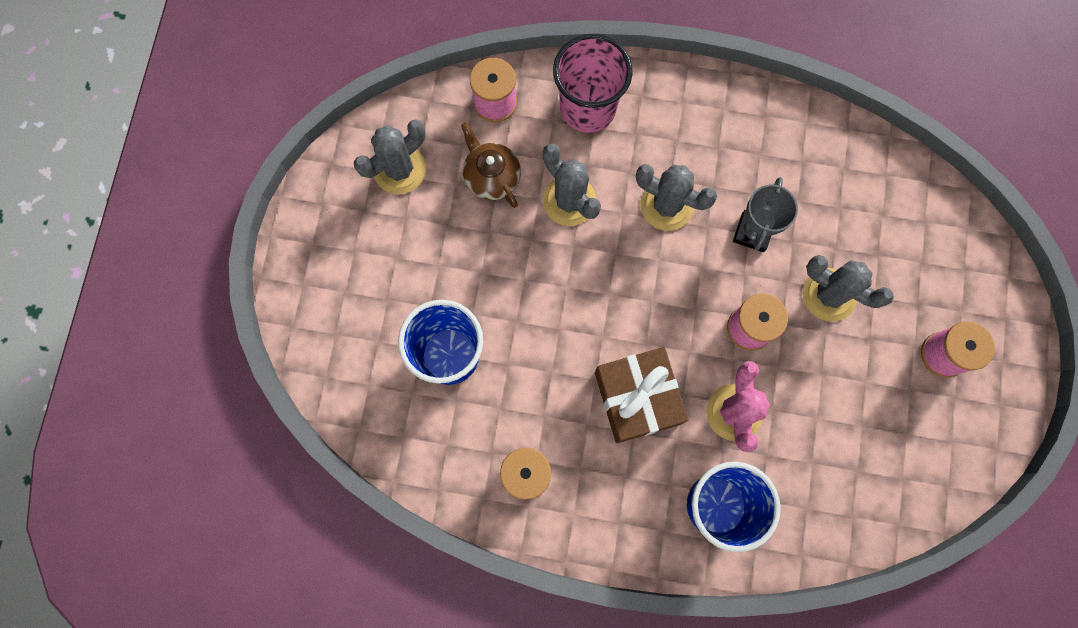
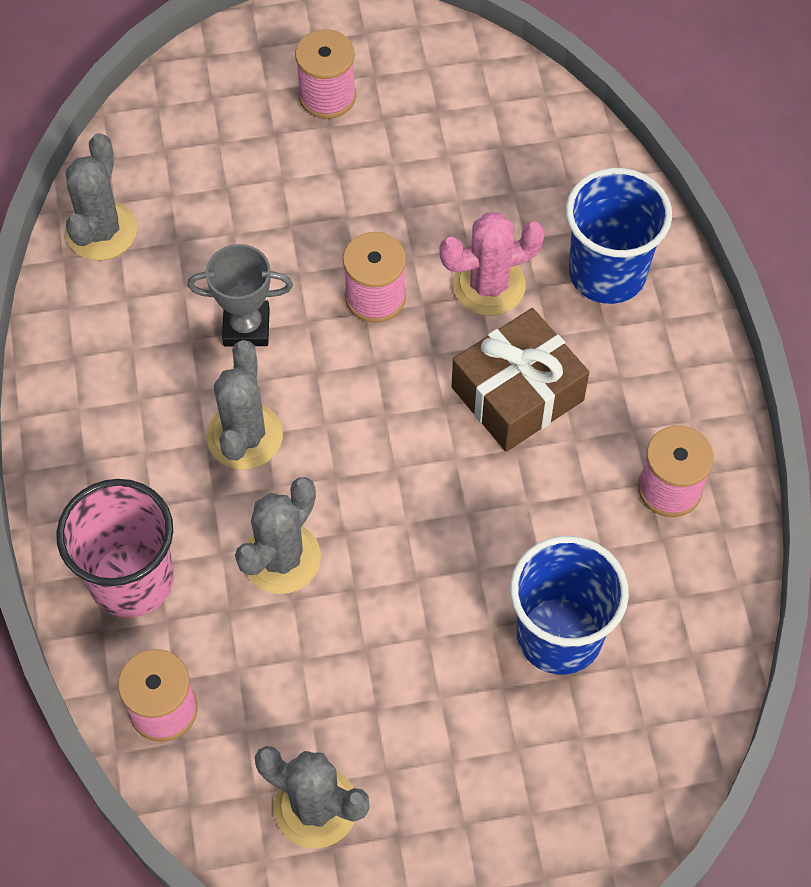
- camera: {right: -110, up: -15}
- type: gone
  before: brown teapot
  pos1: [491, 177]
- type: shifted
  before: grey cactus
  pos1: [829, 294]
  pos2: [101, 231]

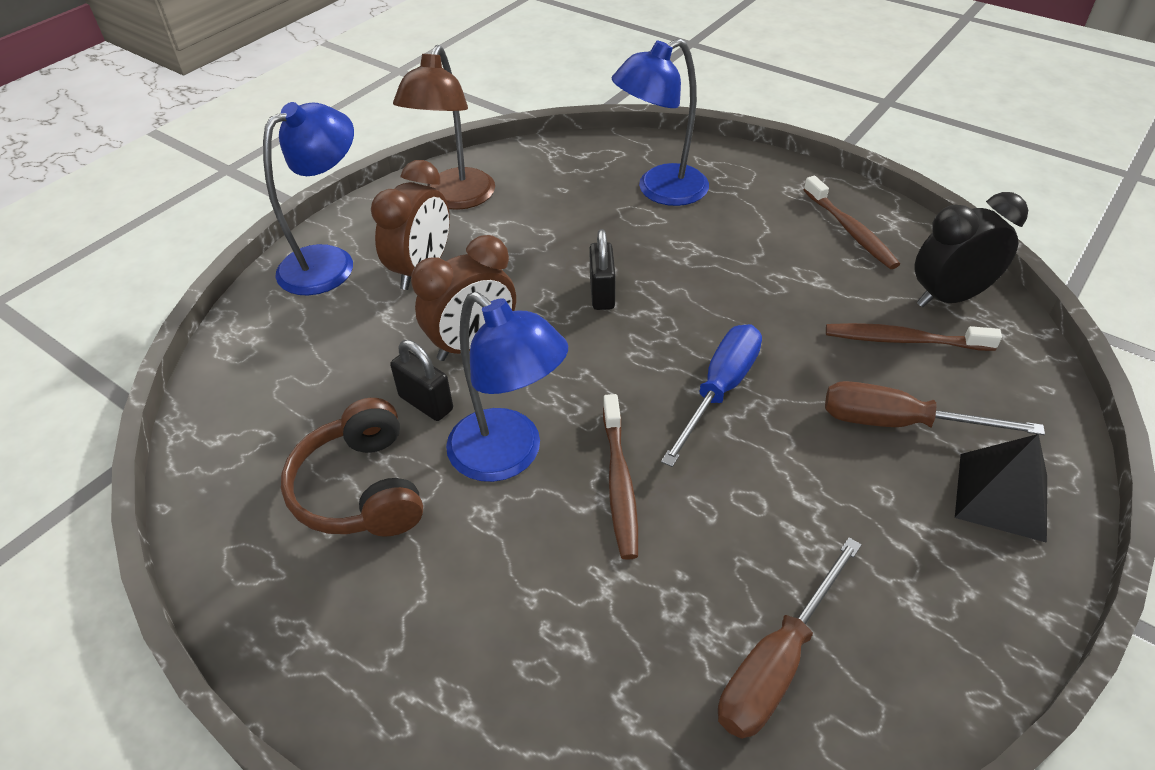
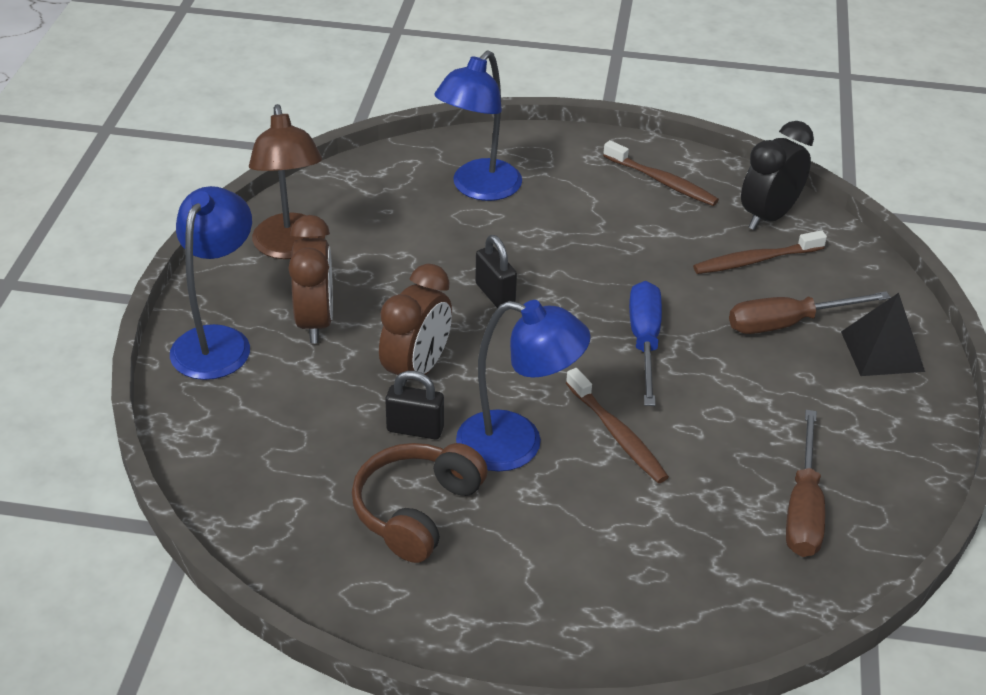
- camera: {right: -30, up: -5}
- type: rotated
  before: brown headphones
  pos1: [361, 489]
  pos2: [416, 510]
  turn: 75

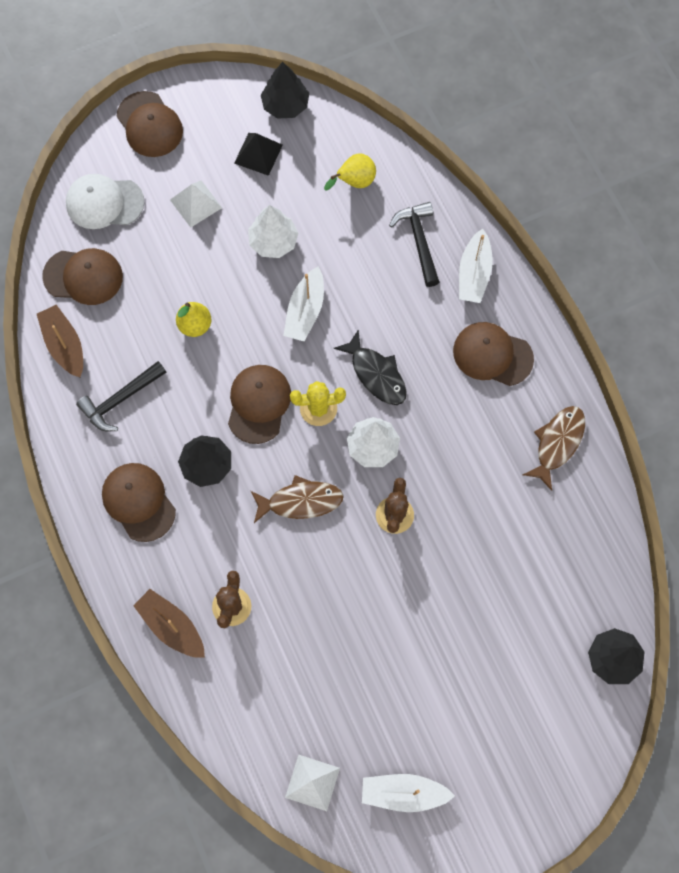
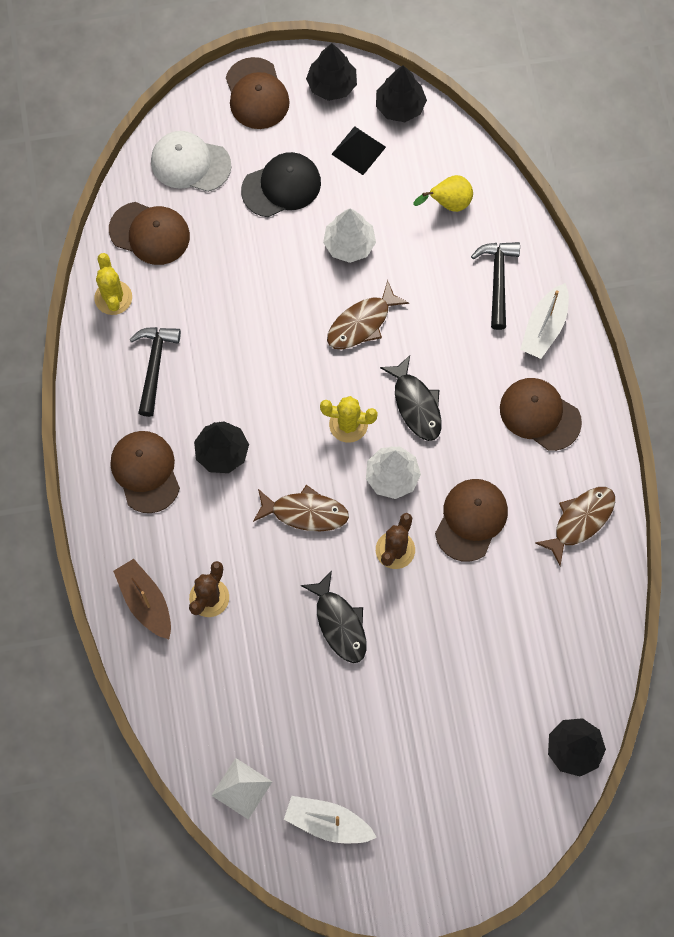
- camera: {right: 15, up: 0}
- type: gone
  before: yellow pear
  pos1: [195, 325]
- type: new
  after: black fish
  pos2: [339, 623]
- type: new
  after: black tree
  pos2: [332, 85]
- type: shifted
  before: brown cap
  pos1: [258, 404]
  pos2: [471, 520]
- type: swapped
  before: brown boat
  after: yellow cactus
  pos1: [64, 345]
  pos2: [113, 298]
- type: swapped
  before: white pyramid
  after: black cap
  pos1: [195, 203]
  pos2: [281, 186]
- type: swapped
  before: white boat
  after: brown fish
  pos1: [305, 311]
  pos2: [362, 323]
- type: rotated
  before: black hammer
  pos1: [120, 399]
  pos2: [154, 366]
  turn: 120

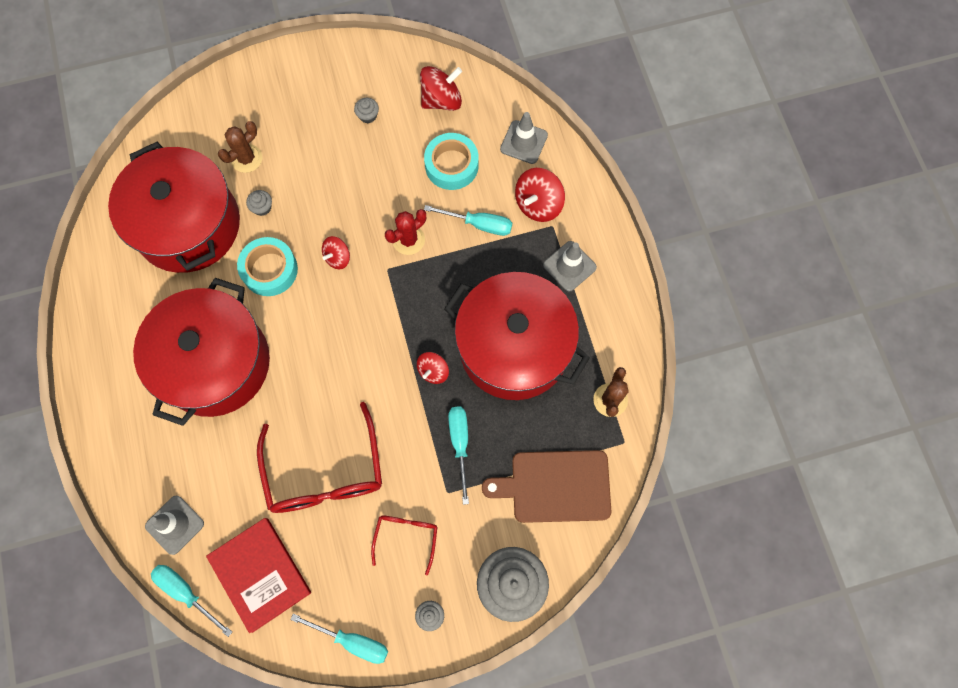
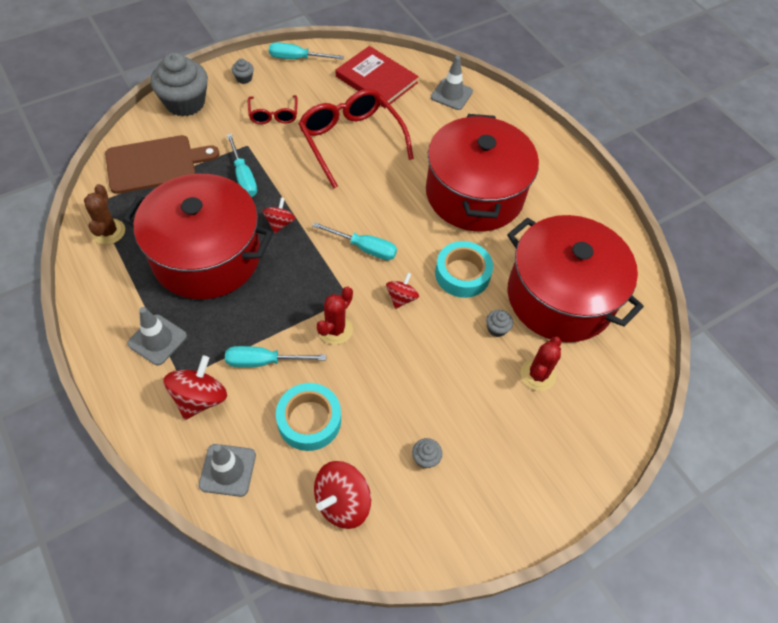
- camera: {right: 160, up: -15}
- type: shifted
  before: turquoise screwdriver
  pos1: [186, 593]
  pos2: [364, 248]
- type: repainted
  before: brown cactus
  after: red cactus
  pos1: [246, 158]
  pos2: [537, 375]

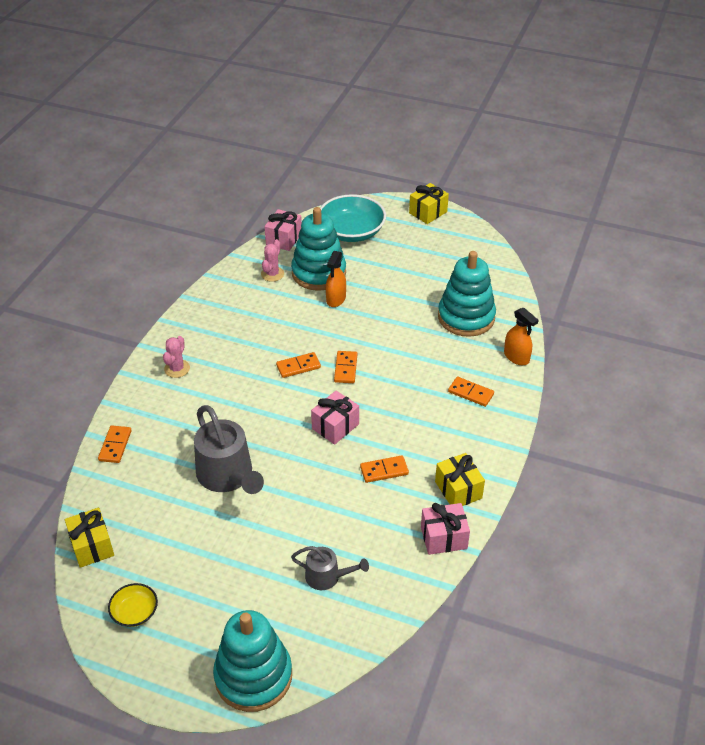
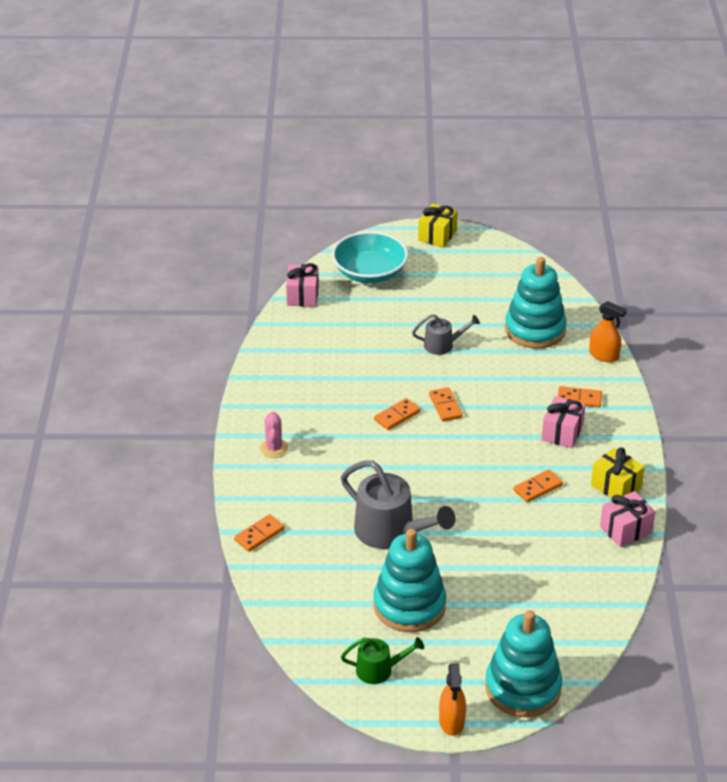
- camera: {right: -20, up: -5}
- type: gone
  before: yellow gift
  pos1: [92, 546]
- type: gone
  before: pink cactus
  pos1: [272, 274]
- type: shifted
  before: turquoise stacking toy
  pos1: [319, 273]
  pos2: [409, 605]
- type: shifted
  before: grey watering can
  pos1: [327, 576]
  pos2: [442, 345]
- type: shifted
  before: pink gift
  pos1: [335, 426]
  pos2: [562, 432]
- type: shifted
  before: orange spray bottle
  pos1: [336, 299]
  pos2: [451, 721]
- type: swapped
  before: yellow bowl
  after: green watering can
  pos1: [135, 612]
  pos2: [379, 670]
- type: rotated
  before: orange domino
  pos1: [115, 445]
  pos2: [259, 535]
  turn: 60

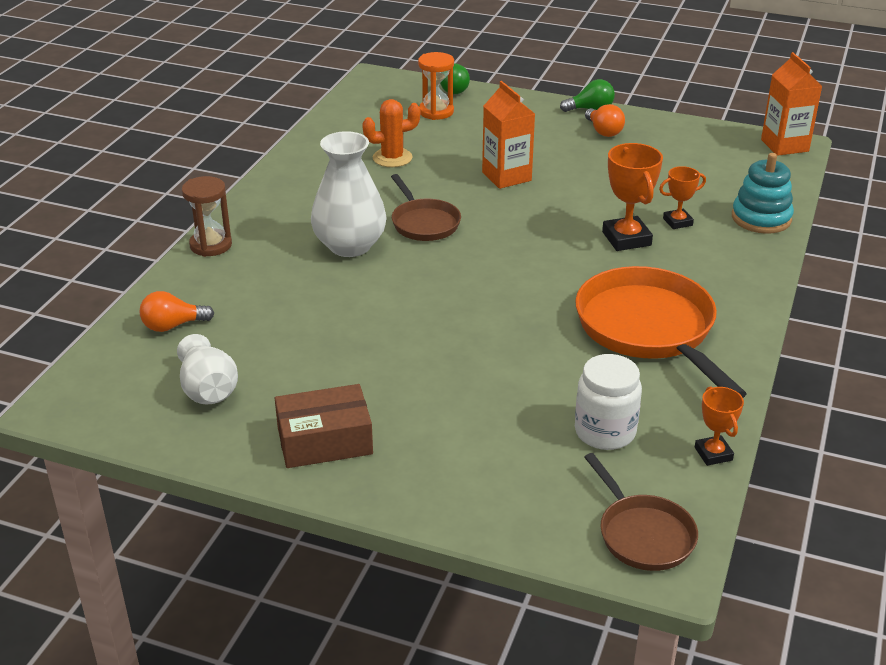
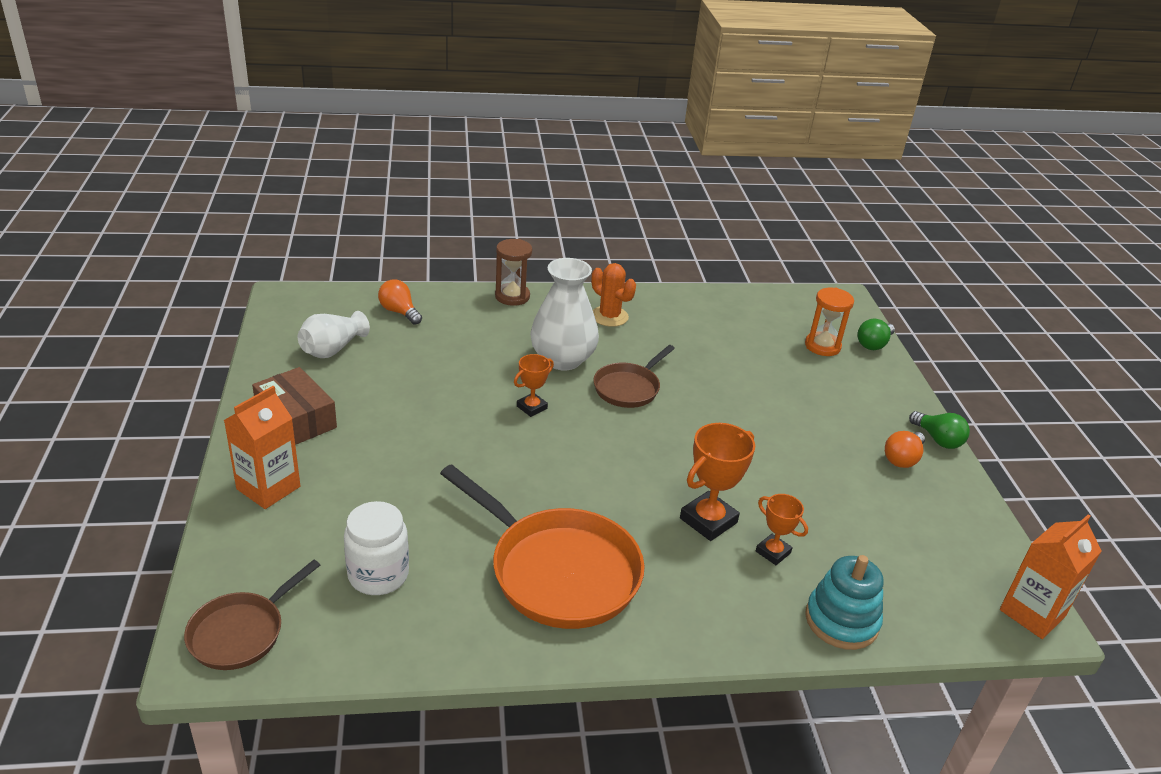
- camera: {right: 60, up: 0}
- type: shifted
  before: orange cactus
  pos1: [392, 158]
  pos2: [609, 316]
- type: shifted
  before: orange carton
  pos1: [506, 176]
  pos2: [268, 488]
- type: shifted
  before: orange trophy
  pos1: [713, 454]
  pos2: [532, 407]
- type: rotated
  before: orange pan
  pos1: [649, 329]
  pos2: [558, 571]
  turn: 90

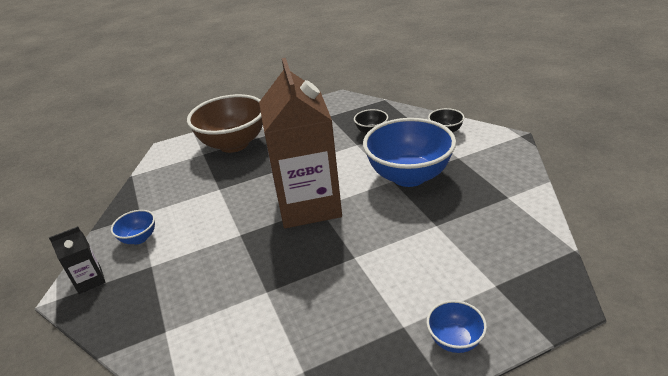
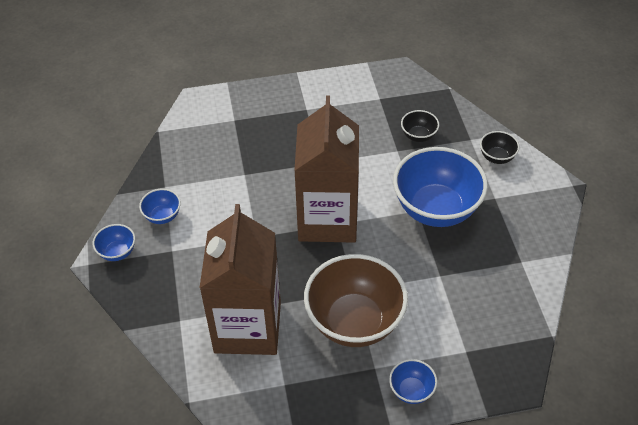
- camera: {right: 10, up: 15}
- type: new
  after: brown carton
  pos2: [247, 327]
- type: shifted
  before: brown bowl
  pos1: [234, 144]
  pos2: [354, 322]
- type: swapped
  before: black carton
  after: blue bowl
  pos1: [90, 280]
  pos2: [117, 252]

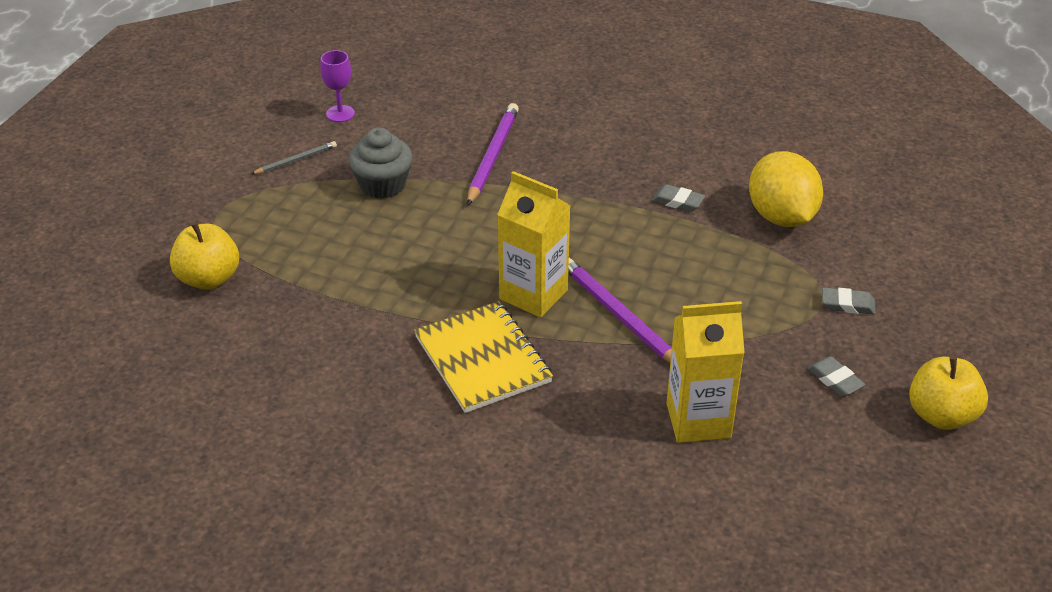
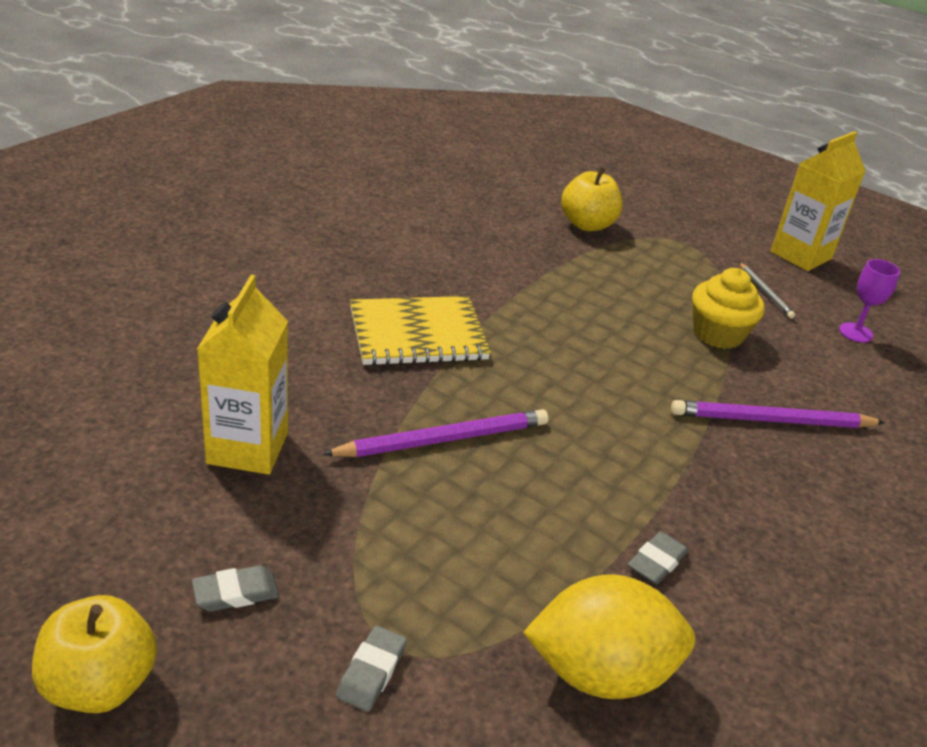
- camera: {right: 100, up: -5}
- type: shifted
  before: yellow carton
  pos1: [533, 294]
  pos2: [800, 255]
- type: repainted
  before: grey cupcake
  after: yellow cupcake
  pos1: [382, 185]
  pos2: [718, 334]
- type: rotated
  before: purple pencil
  pos1: [492, 156]
  pos2: [772, 420]
  turn: 150

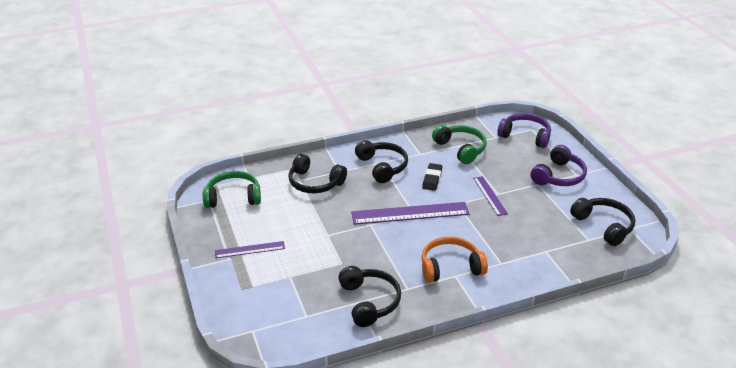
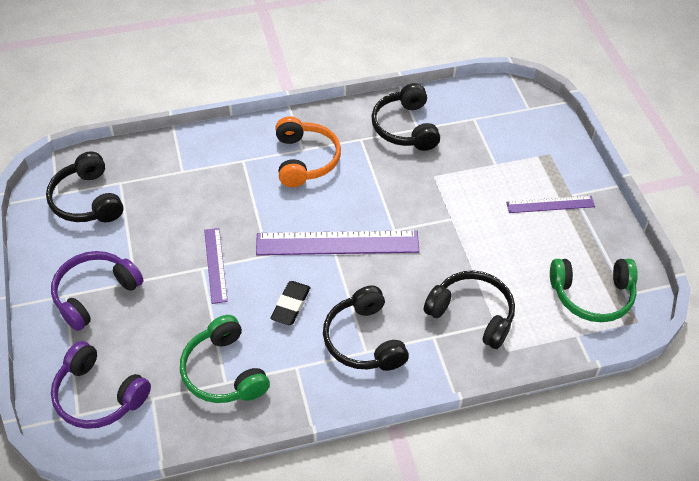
- camera: {right: -175, up: 15}
- type: rotated
  before: orange headphones
  pos1: [450, 267]
  pos2: [305, 160]
  turn: -90

